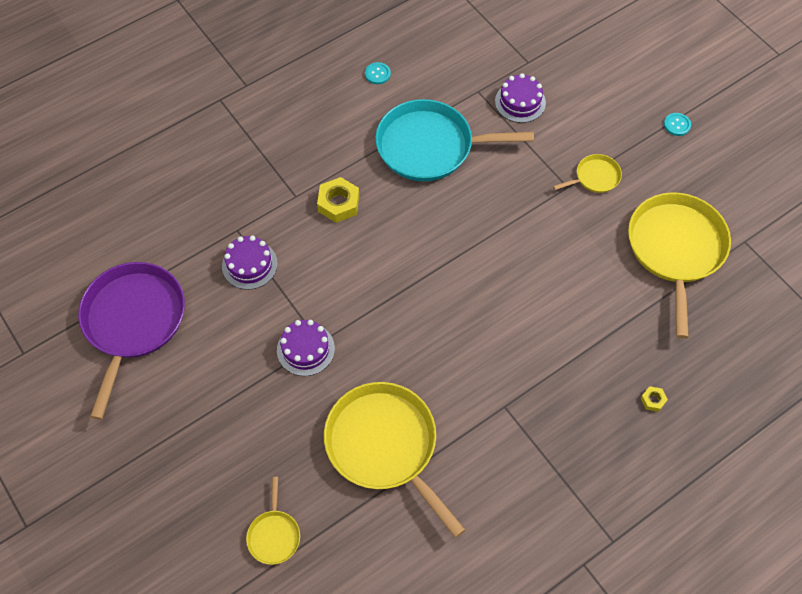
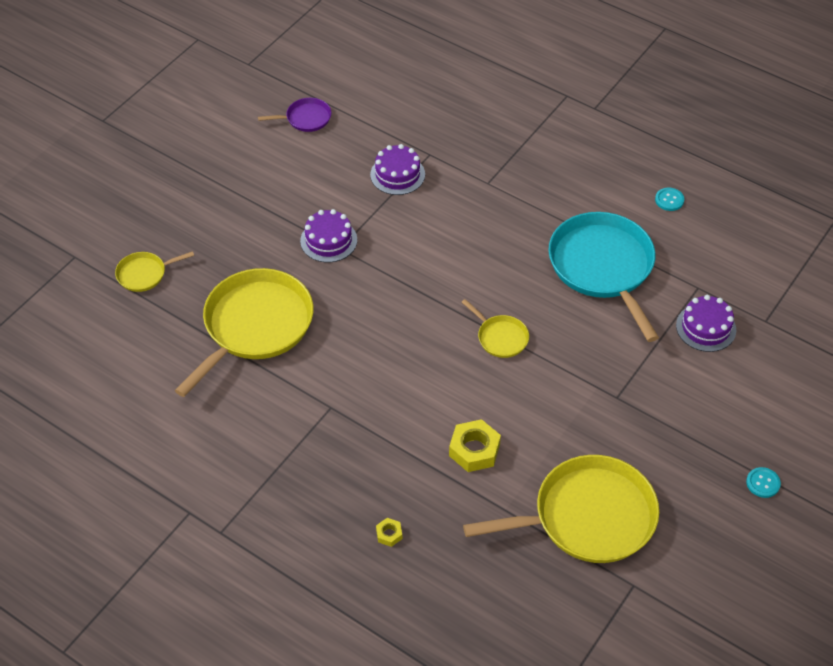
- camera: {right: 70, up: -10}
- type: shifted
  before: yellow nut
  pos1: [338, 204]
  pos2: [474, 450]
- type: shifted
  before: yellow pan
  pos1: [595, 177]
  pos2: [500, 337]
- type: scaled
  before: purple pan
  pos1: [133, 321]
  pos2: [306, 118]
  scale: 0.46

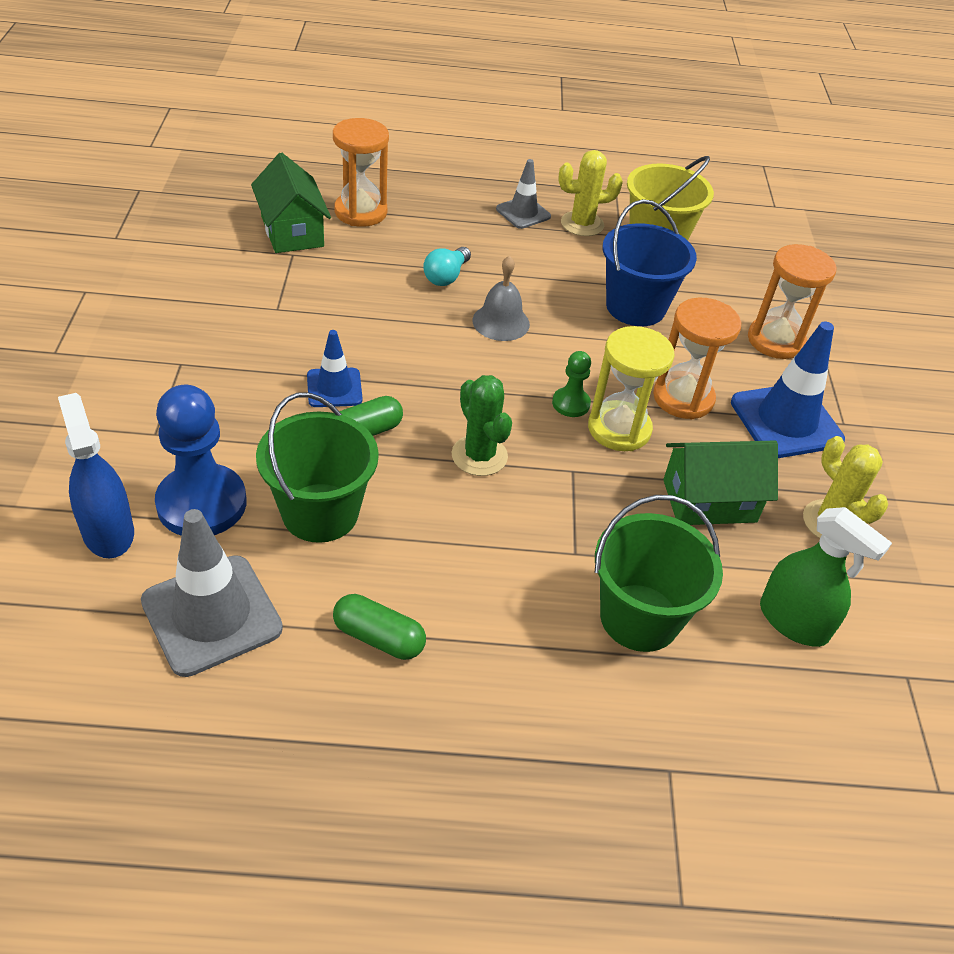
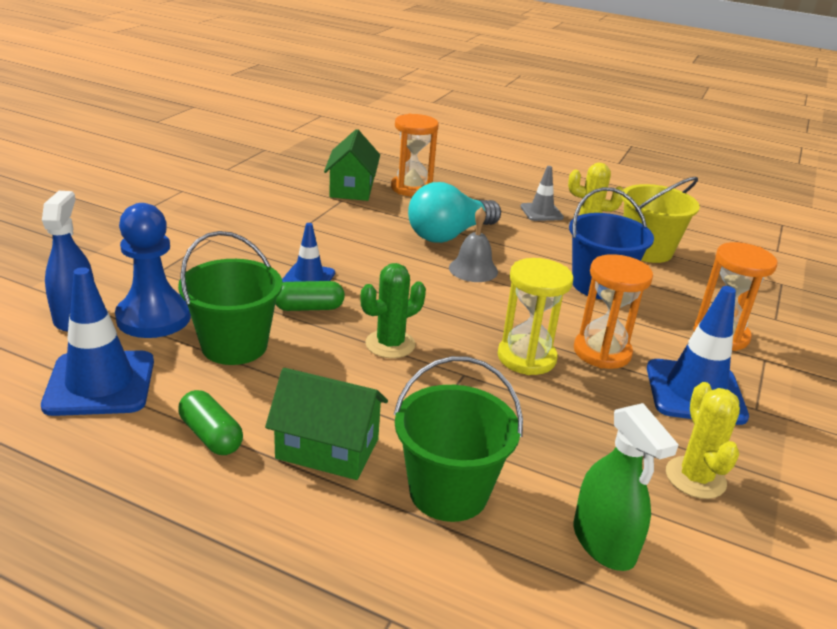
- camera: {right: 25, up: -15}
- type: gone
  before: green pawn
  pos1: [571, 403]
- type: shifted
  before: green house
  pos1: [709, 501]
  pos2: [327, 449]
- type: repainted
  before: grey traffic cone
  after: blue traffic cone
  pos1: [212, 615]
  pos2: [100, 383]
- type: rotated
  before: green cactus
  pos1: [479, 456]
  pos2: [390, 344]
  turn: 60
- type: scaled
  before: turquoise light bulb
  pos1: [446, 276]
  pos2: [449, 235]
  scale: 1.93

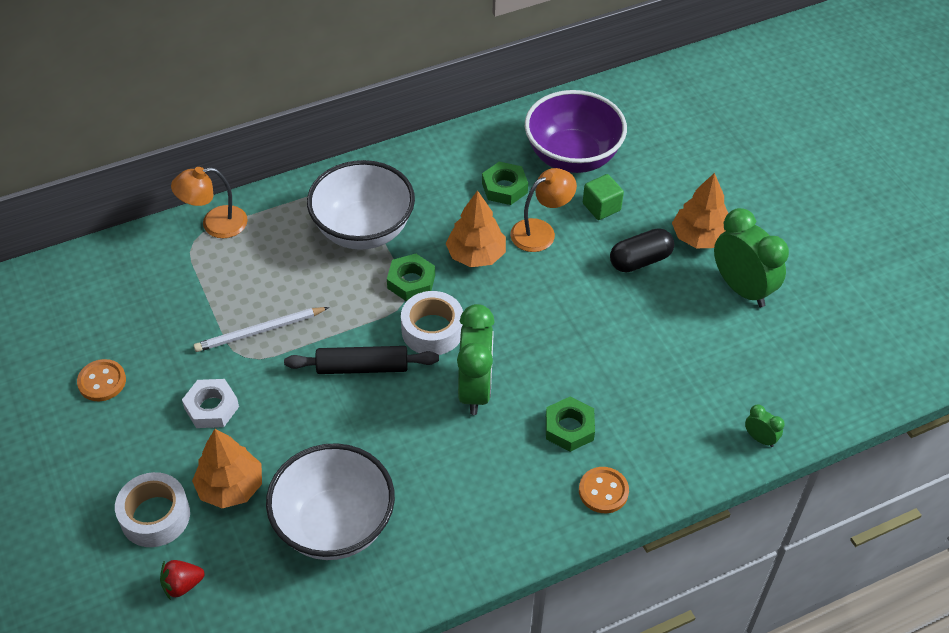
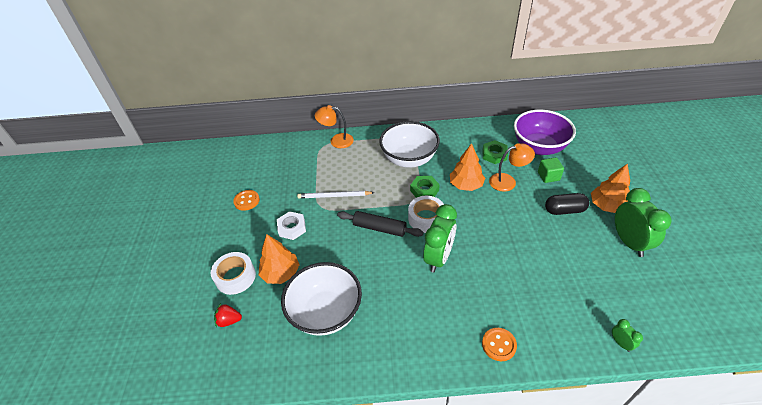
- camera: {right: 25, up: -5}
- type: gone
  before: green nut
  pos1: [569, 428]

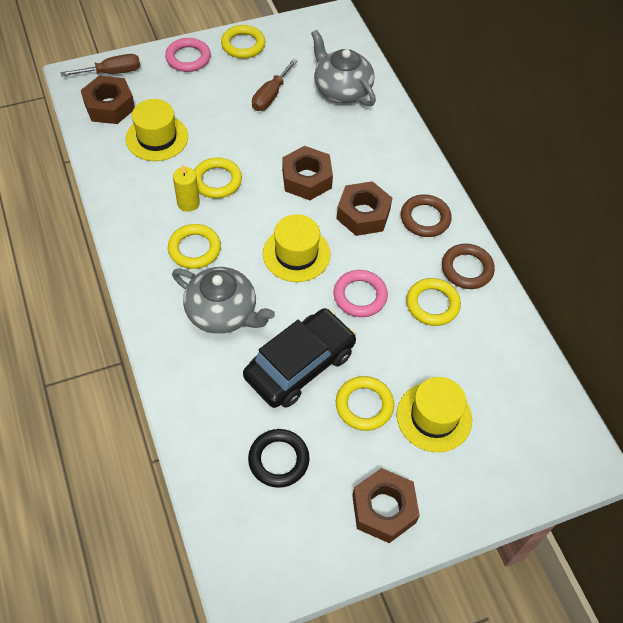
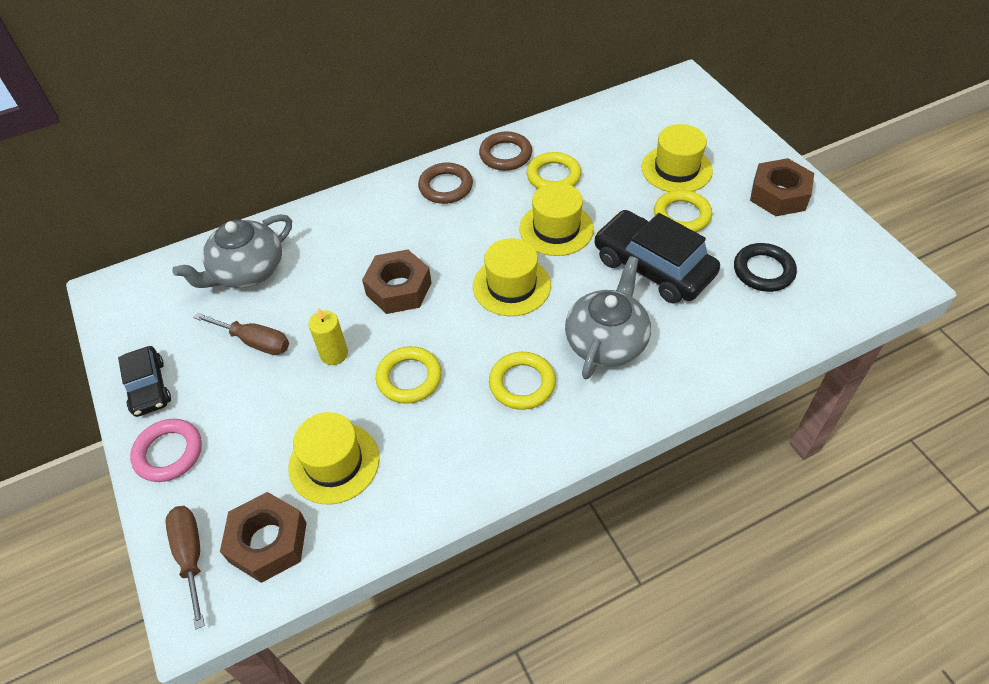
- camera: {right: -90, up: -5}
- type: gone
  before: brown nut
  pos1: [363, 214]
- type: shifted
  before: yellow candle
  pos1: [188, 203]
  pos2: [334, 354]
- type: swapped
  before: yellow ring
  after: black car
  pos1: [243, 45]
  pos2: [148, 387]
- type: swapped
  before: pink ring
  after: yellow hat
  pos1: [360, 296]
  pos2: [556, 229]

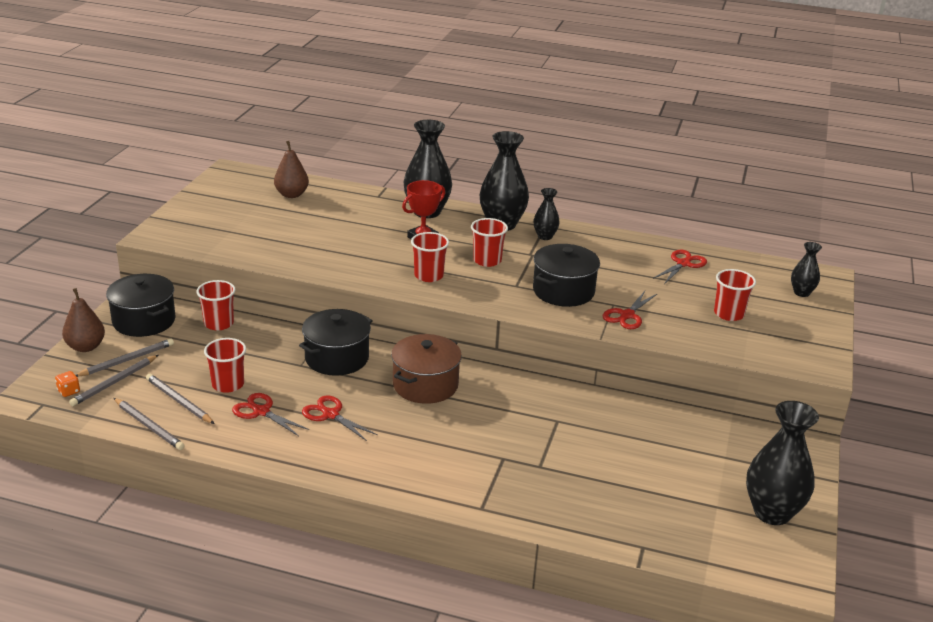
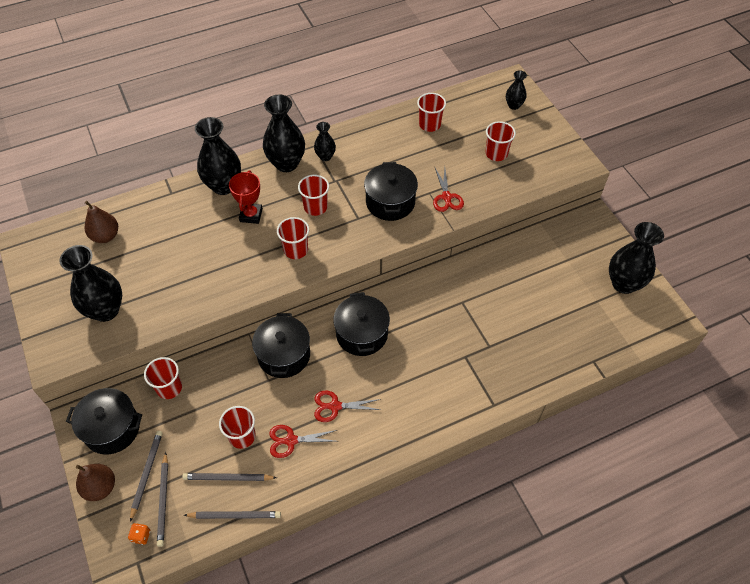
- camera: {right: -40, up: 25}
- type: new
  after: black vase
  pos2: [106, 310]
- type: swapped
  before: red scissors
  after: red cup
  pos1: [683, 264]
  pos2: [429, 124]
- type: repainted
  before: brown pot
  after: black pot
  pos1: [425, 385]
  pos2: [362, 334]

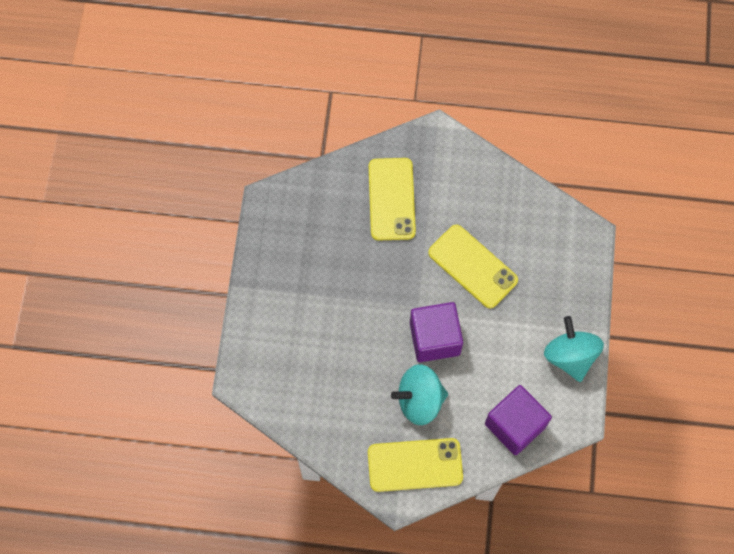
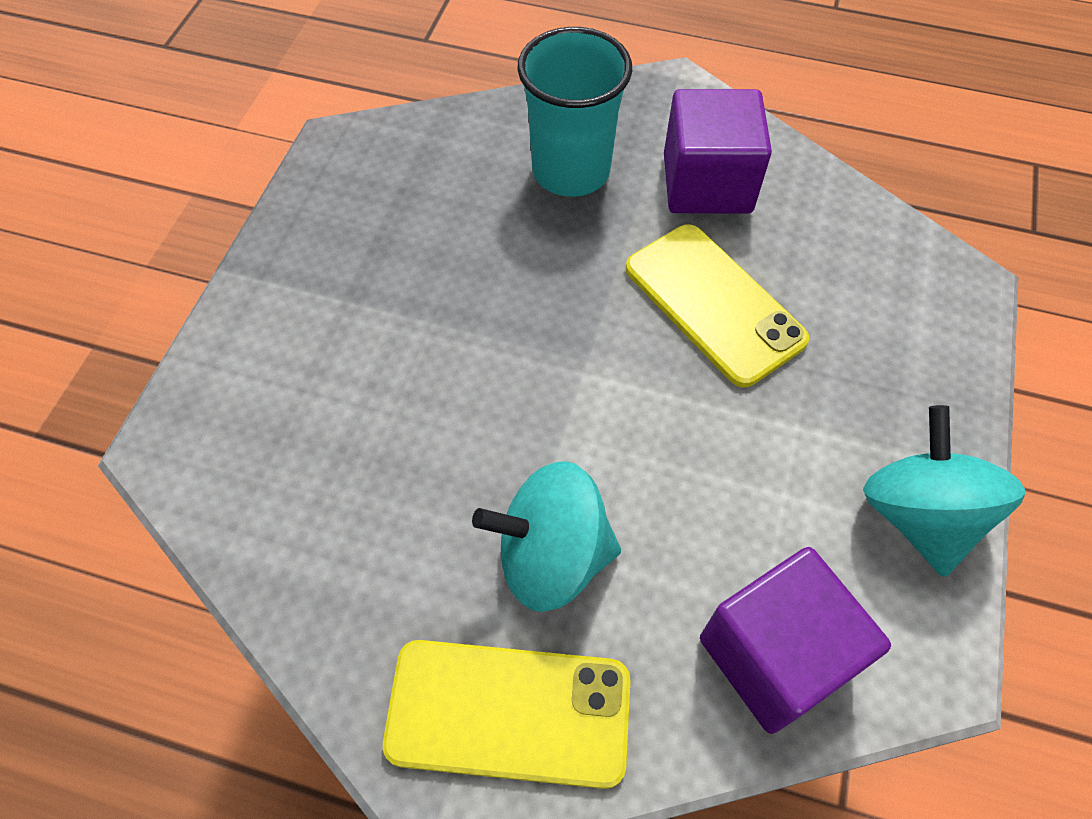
- camera: {right: 10, up: -10}
- type: shifted
  before: purple cube
  pos1: [434, 338]
  pos2: [707, 183]
- type: swapped
  before: yellow phone
  after: turquoise cup
  pos1: [391, 199]
  pos2: [571, 171]

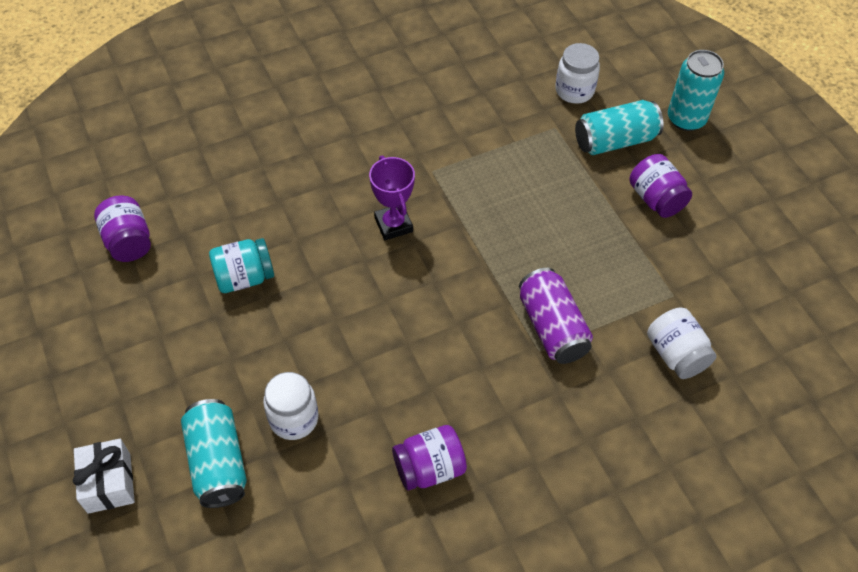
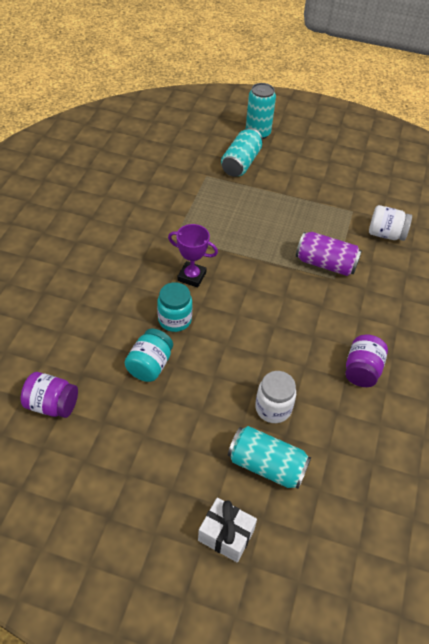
- camera: {right: -50, up: -5}
- type: gone
  before: white jar
  pos1: [574, 91]
- type: gone
  before: purple jar
  pos1: [656, 199]
- type: new
  after: turquoise jar
  pos2: [175, 320]

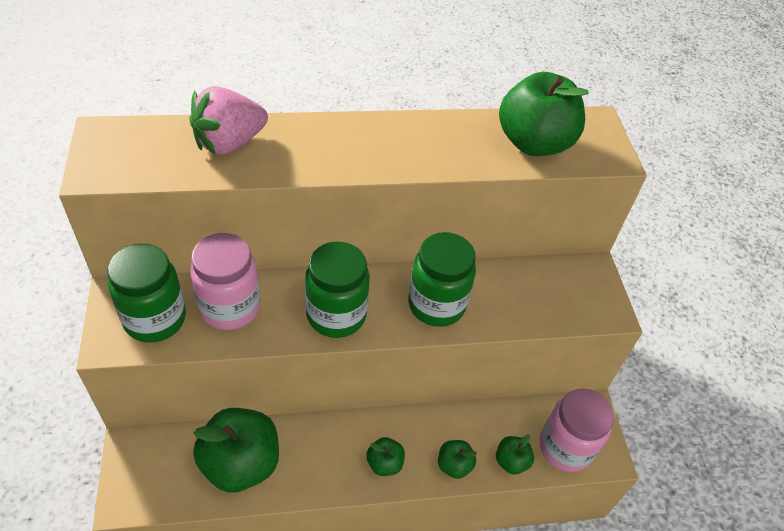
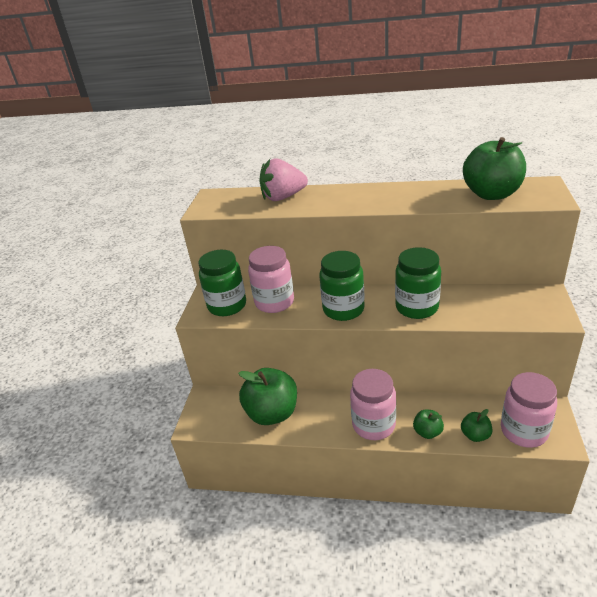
- camera: {right: 25, up: -15}
- type: swapped
  before: green apple
  after: pink jar
  pos1: [384, 463]
  pos2: [373, 425]

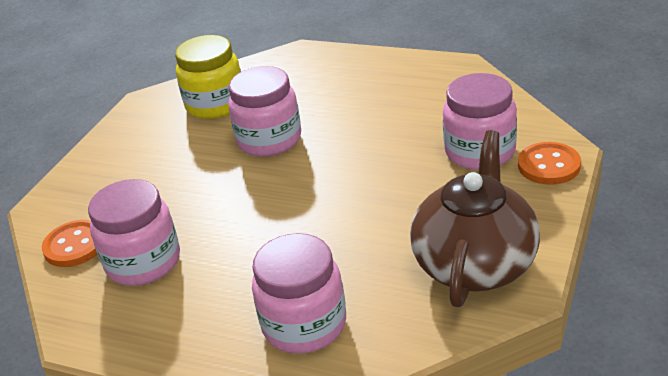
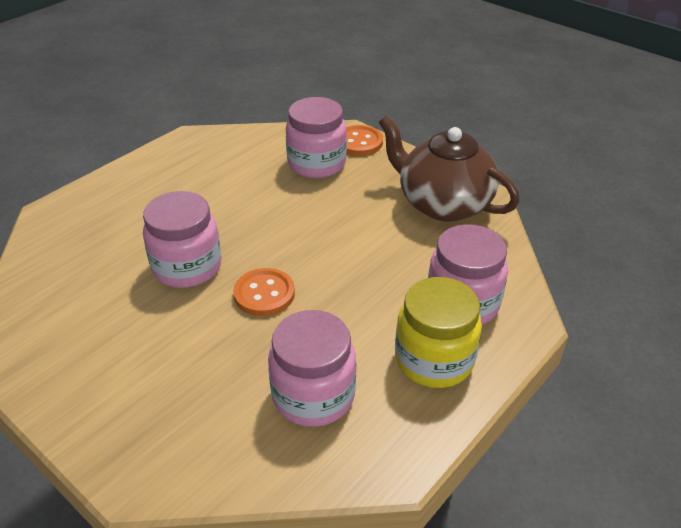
- camera: {right: -75, up: 5}
- type: shifted
  before: orange button
  pos1: [75, 245]
  pos2: [264, 294]
- type: shifted
  before: yellow jar
  pos1: [215, 104]
  pos2: [434, 360]

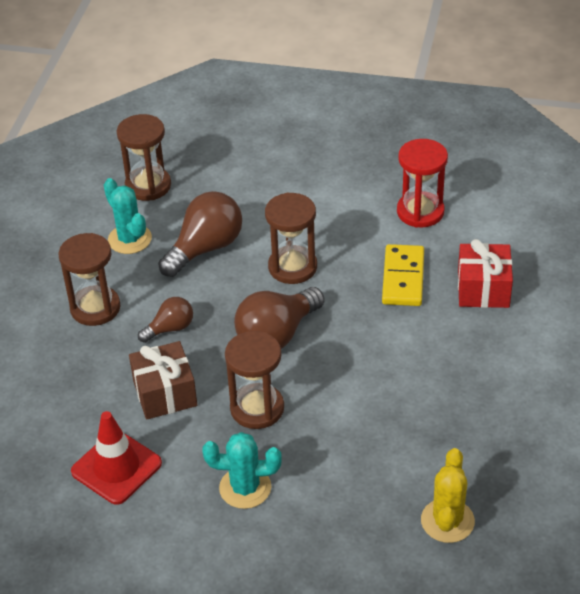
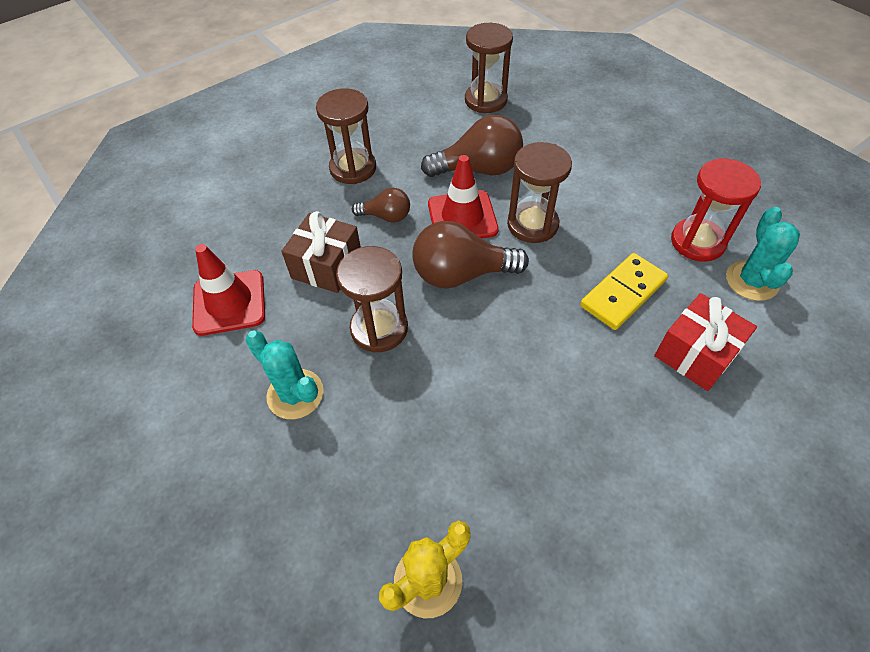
- camera: {right: 40, up: 10}
- type: new
  after: red traffic cone
  pos2: [462, 217]
- type: shifted
  before: turquoise cactus
  pos1: [130, 239]
  pos2: [751, 281]

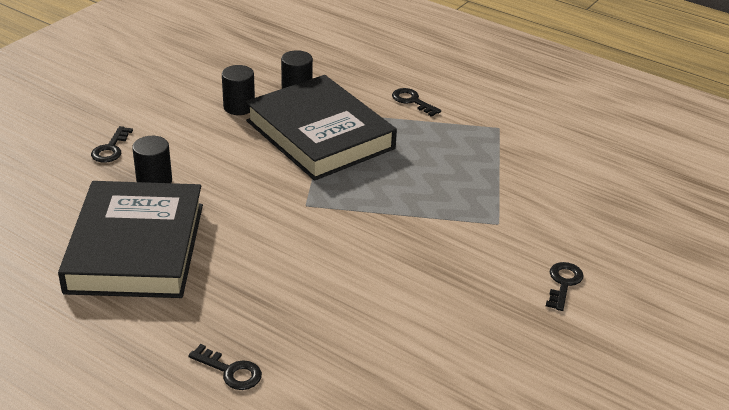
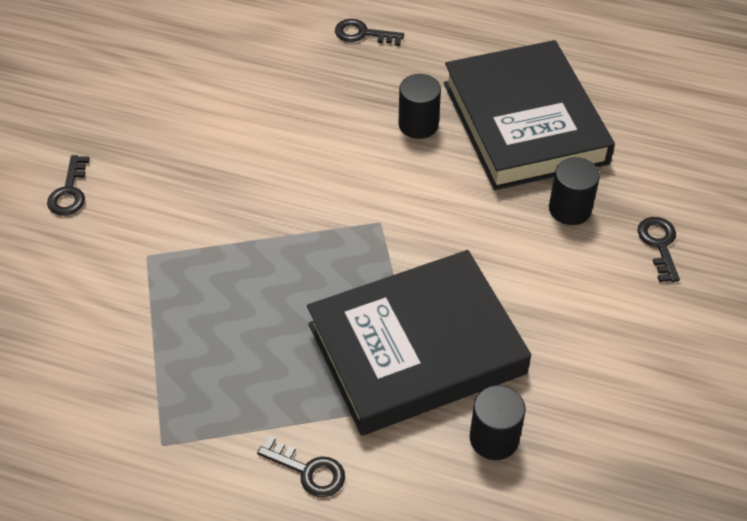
- camera: {right: 165, up: 15}
- type: shifted
  before: black cylinder
  pos1: [239, 107]
  pos2: [418, 124]
- type: rotated
  before: black book
  pos1: [320, 134]
  pos2: [416, 349]
  turn: -60

